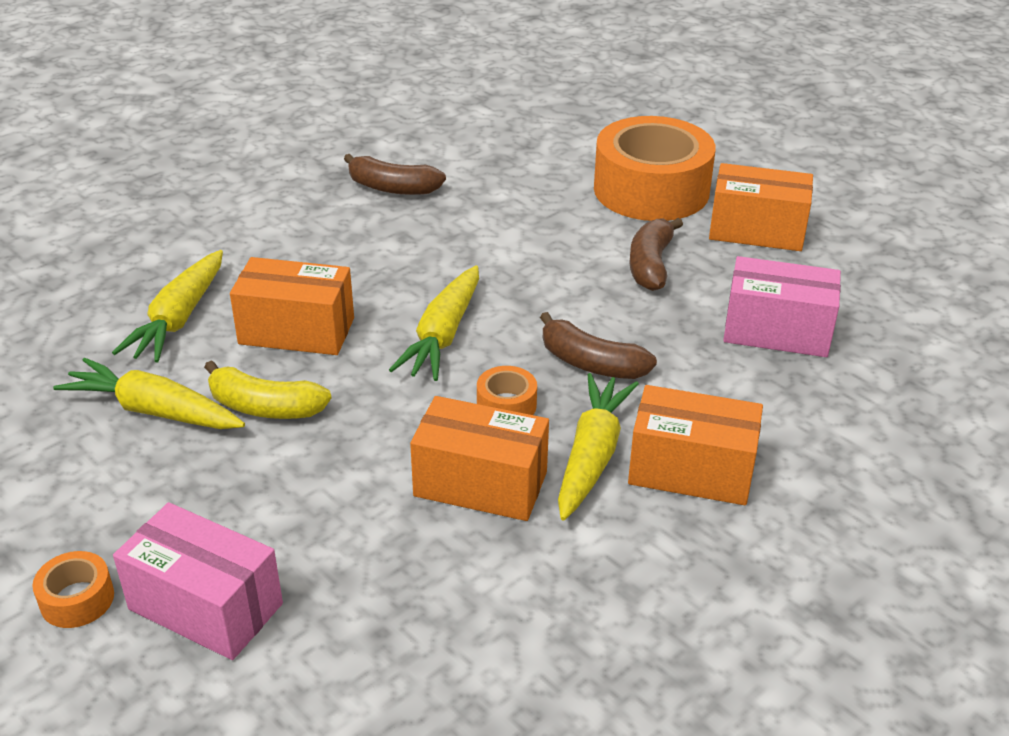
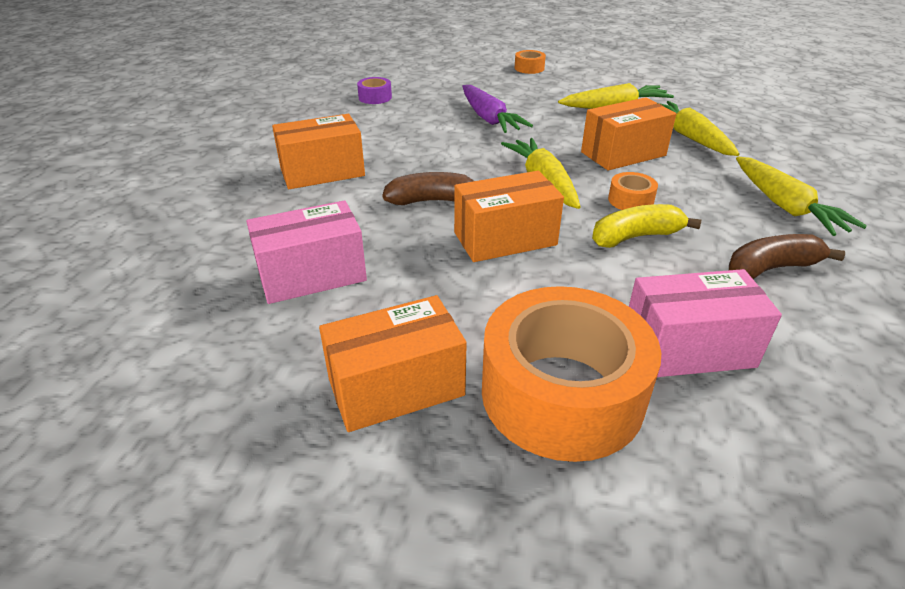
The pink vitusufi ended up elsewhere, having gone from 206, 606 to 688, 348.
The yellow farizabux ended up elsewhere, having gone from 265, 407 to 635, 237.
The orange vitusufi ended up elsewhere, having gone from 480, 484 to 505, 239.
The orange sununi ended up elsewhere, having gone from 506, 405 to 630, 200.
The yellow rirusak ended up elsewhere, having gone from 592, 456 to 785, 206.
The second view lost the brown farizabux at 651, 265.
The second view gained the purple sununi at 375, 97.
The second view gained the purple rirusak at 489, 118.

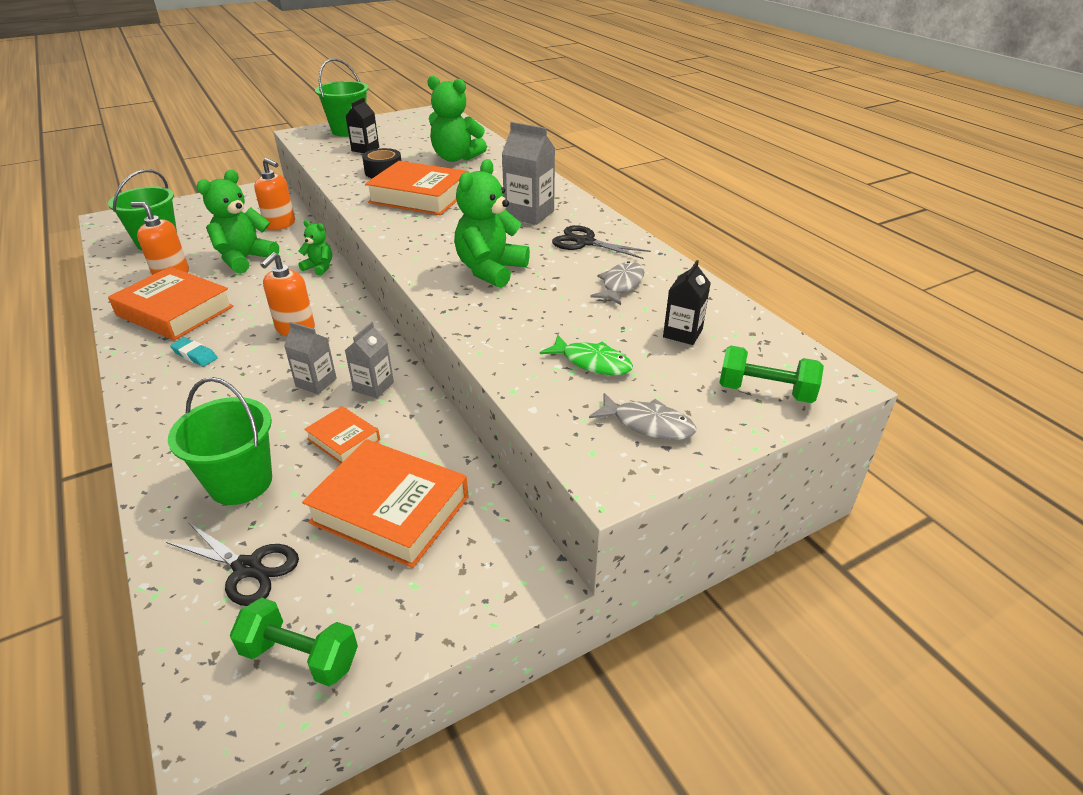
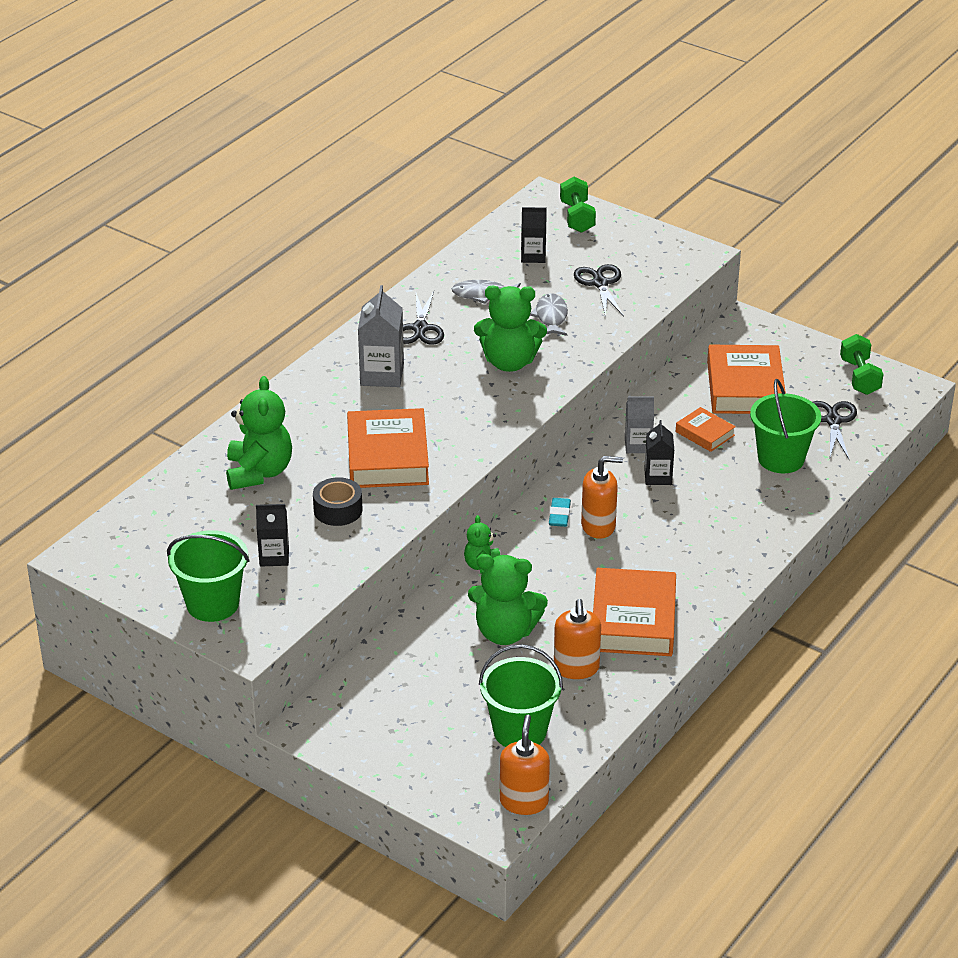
The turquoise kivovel ended up elsewhere, having gone from 195, 355 to 559, 515.
The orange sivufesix ended up elsewhere, having gone from 280, 224 to 524, 801.
What was the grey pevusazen at 316, 382 turned into the black pevusazen at 658, 477.
The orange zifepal at 343, 440 ended up facing another way, 60 degrees counterclockwise from before.
Where the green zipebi stood at 592, 362, the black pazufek came to stand at 600, 283.
The grey zipebi ended up elsewhere, having gone from 648, 424 to 551, 317.

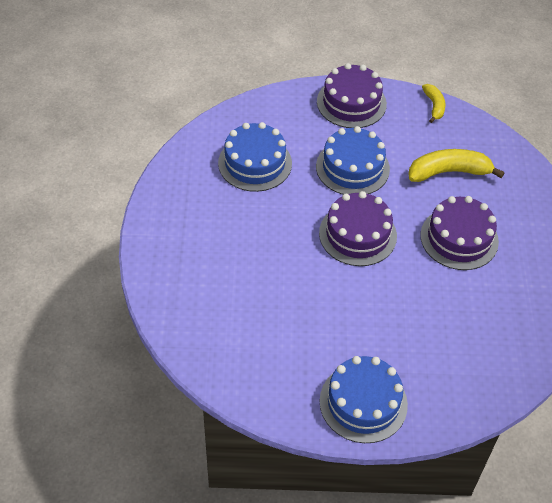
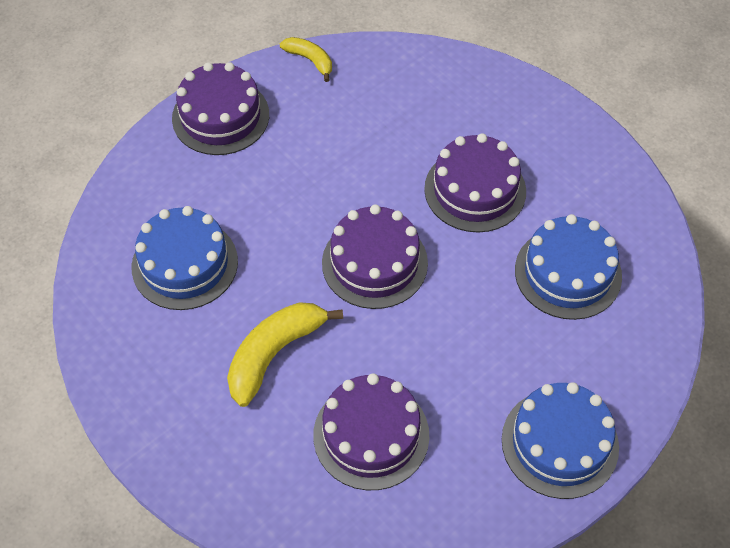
The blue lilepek ended up elsewhere, having gone from 352, 167 to 568, 273.
The yellow farizabux ended up elsewhere, having gone from 448, 172 to 274, 354.
The second view gained the purple lilepek at 371, 435.

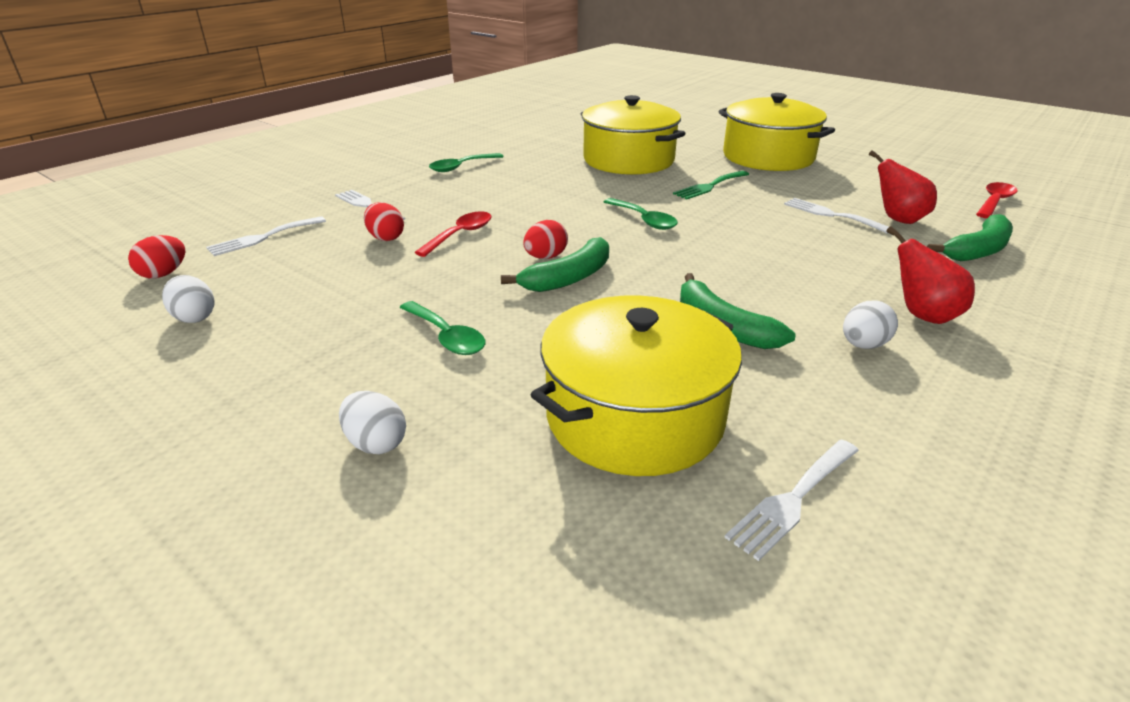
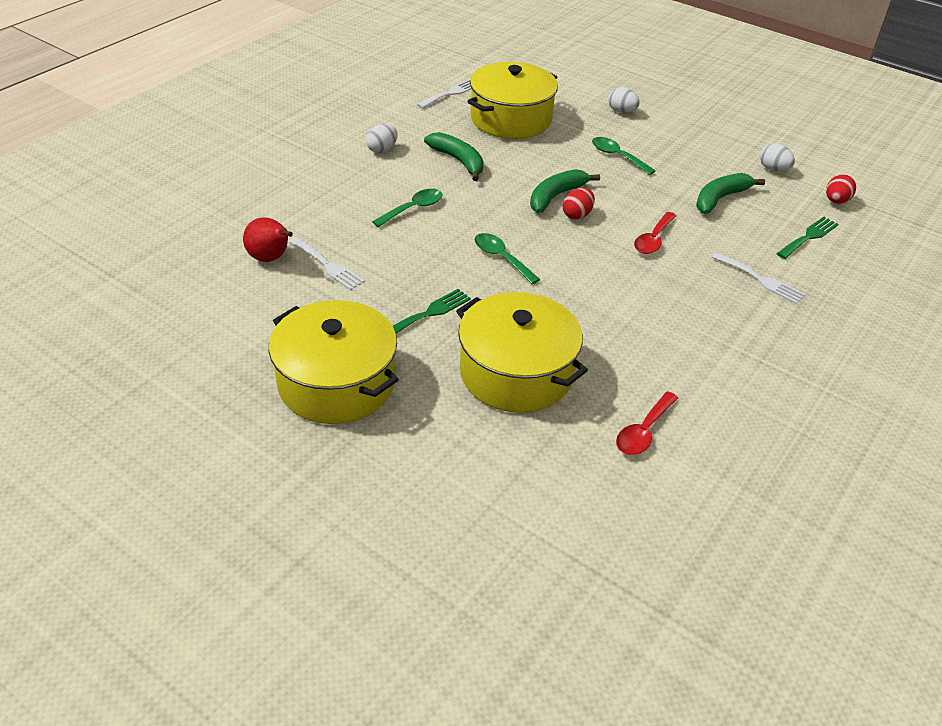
What was the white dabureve at 263, 237 turned into the green dabureve at 808, 237.
The second view lost the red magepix at 385, 238.
The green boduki ended up elsewhere, having gone from 461, 167 to 413, 209.
The second view lost the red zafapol at 922, 315.
The green farizabux ended up elsewhere, having gone from 977, 250 to 720, 198.
The red boduki ended up elsewhere, having gone from 994, 202 to 643, 431.

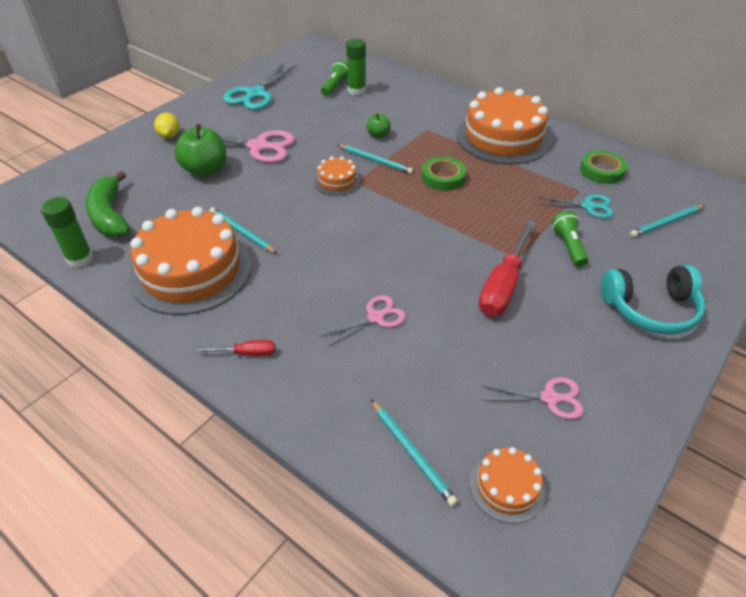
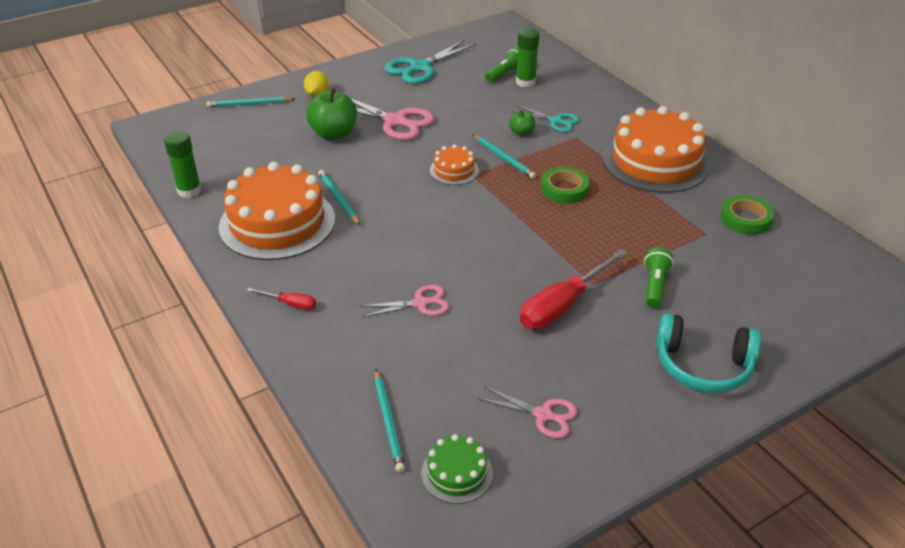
The second view lost the green farizabux at 110, 216.
What was the orange lilepek at 507, 487 turned into the green lilepek at 456, 473.
The turquoise pazufek ended up elsewhere, having gone from 588, 206 to 556, 121.
The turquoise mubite ended up elsewhere, having gone from 666, 223 to 249, 104.

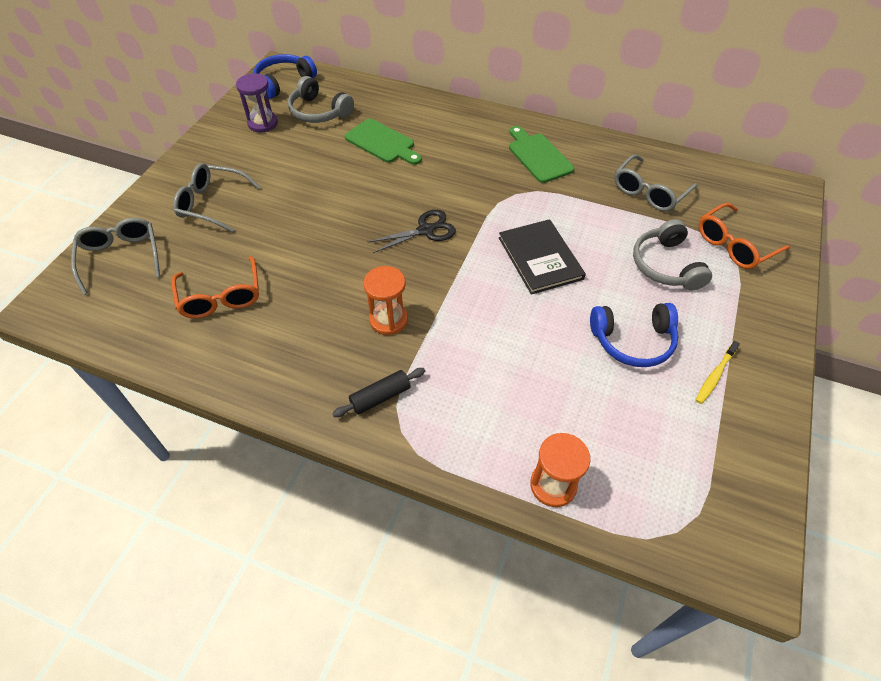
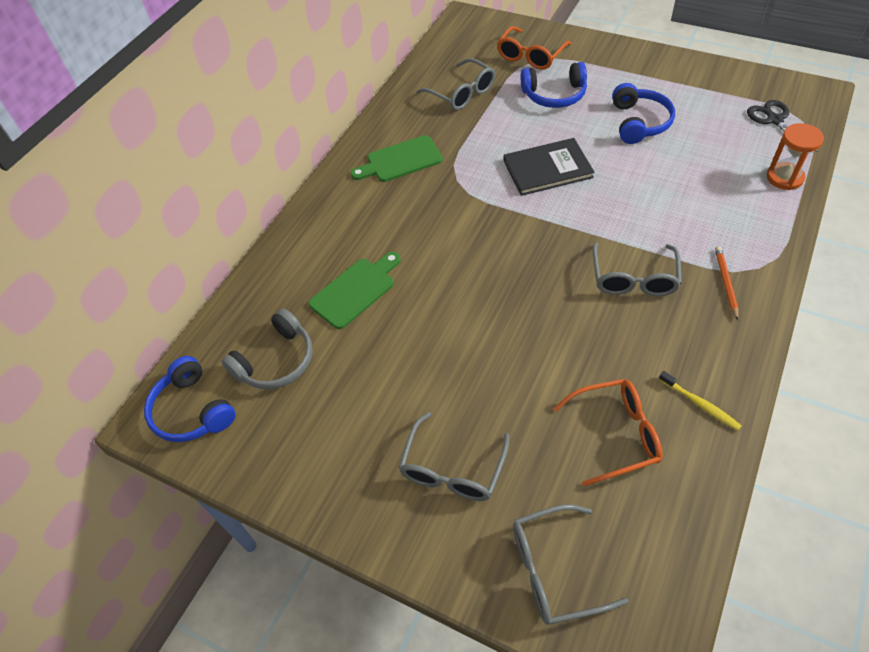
The second view lost the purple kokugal at 263, 123.
Where the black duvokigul stood at 380, 397, the orange mubite came to stand at 726, 283.
Where the orange kokugal stood at 388, 320, the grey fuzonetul came to stand at 633, 279.
The black pazufek ended up elsewhere, having gone from 426, 230 to 774, 120.
What was the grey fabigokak at 666, 265 turned into the blue fabigokak at 554, 95.
The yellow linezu ended up elsewhere, having gone from 715, 376 to 700, 404.
The orange fuzonetul at 734, 245 ended up facing another way, 60 degrees clockwise from before.

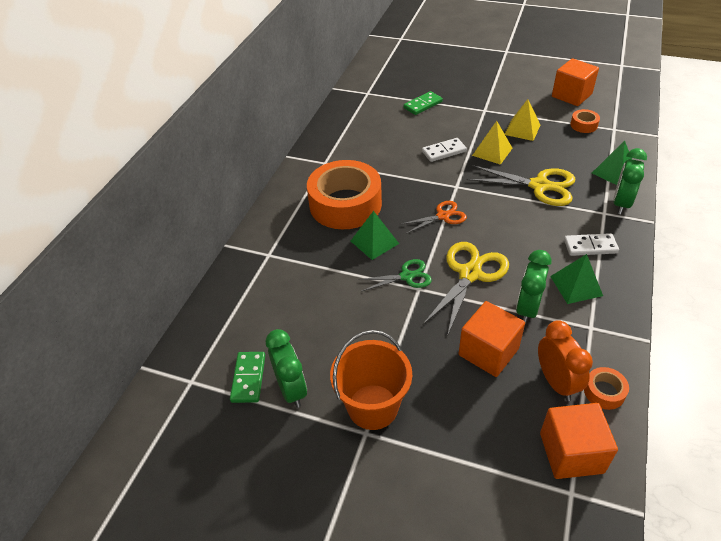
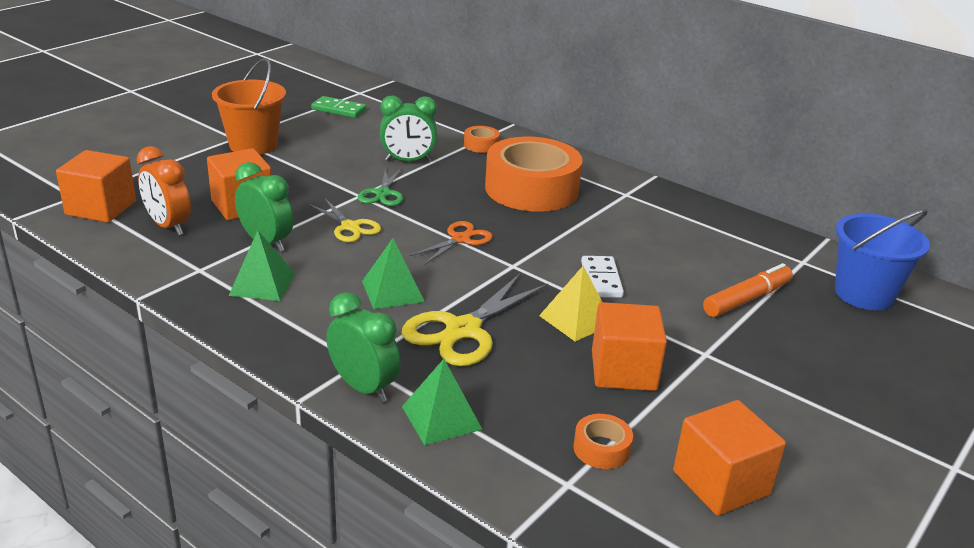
The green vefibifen ended up elsewhere, having gone from 291, 389 to 408, 161.
The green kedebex ended up elsewhere, having gone from 374, 242 to 392, 291.
The orange pazufek at 443, 216 ended up facing another way, 135 degrees counterclockwise from before.
Where the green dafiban stood at 423, 105, the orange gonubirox came to stand at 746, 299.
The size of the yellow pazufek at 470, 274 changed by a factor of 0.60.
Where the yellow kedebex stood at 522, 129, the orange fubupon came to stand at 623, 371.
The orange vefibifen at 556, 382 ended up facing another way, 45 degrees clockwise from before.
The second view lost the white dafiban at 590, 246.
The orange sununi ended up elsewhere, having gone from 604, 392 to 481, 145.
The second view gained the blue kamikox at 864, 294.

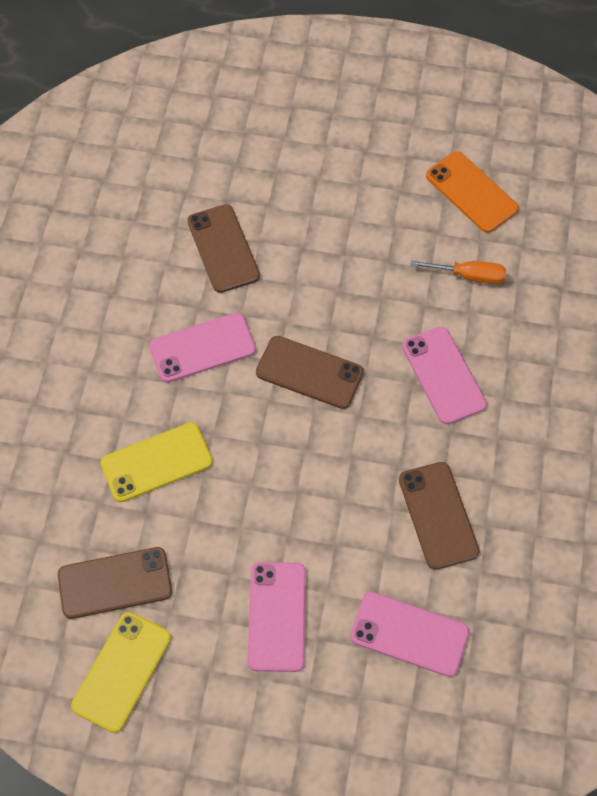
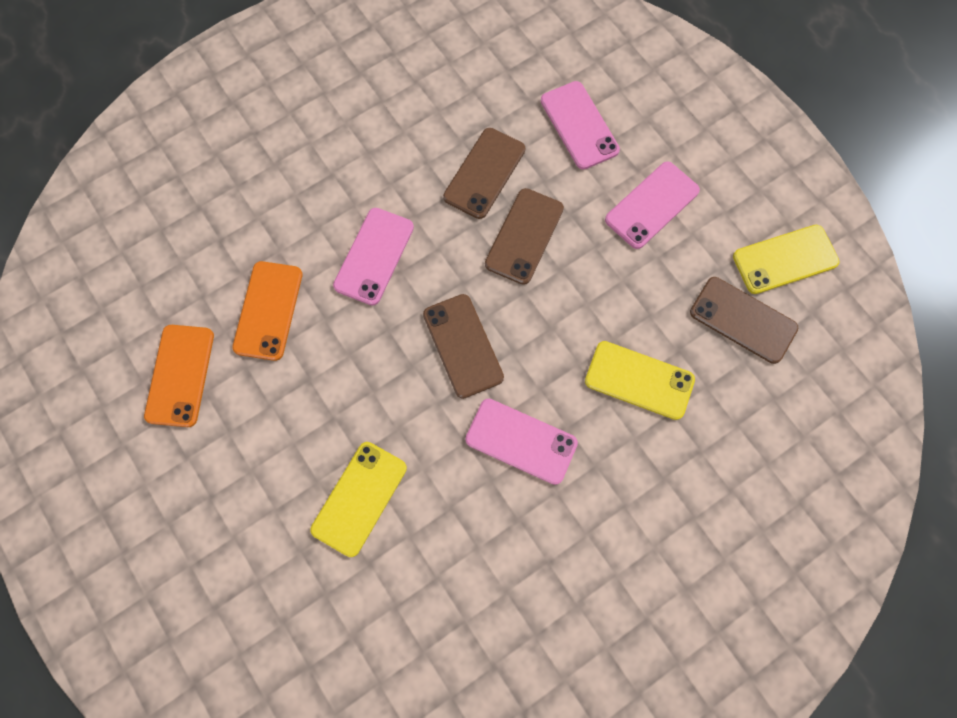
The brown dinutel ended up elsewhere, having gone from 223, 248 to 524, 236.
Where the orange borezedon stood at 468, 276, the orange dinutel came to stand at 268, 310.
The second view gained the yellow dinutel at 359, 498.

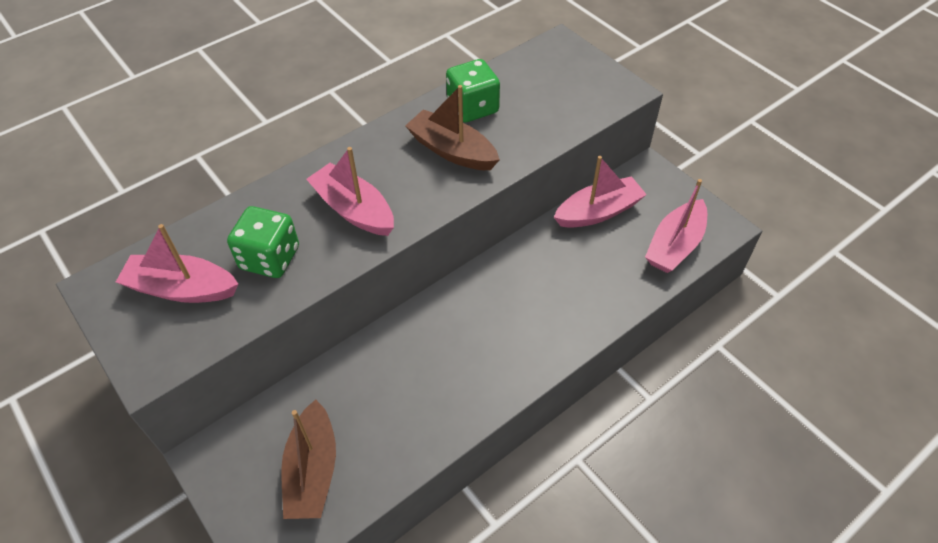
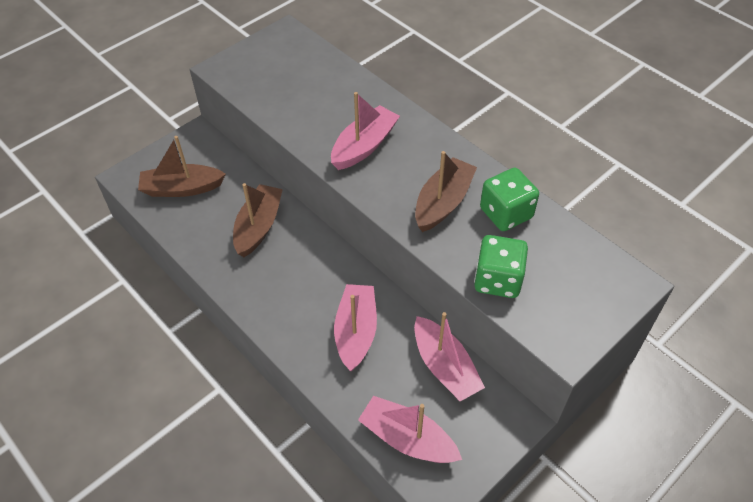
The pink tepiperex ended up elsewhere, having gone from 182, 289 to 356, 332.
The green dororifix ended up elsewhere, having gone from 270, 258 to 497, 280.
The second view gained the brown tepiperex at 258, 226.

